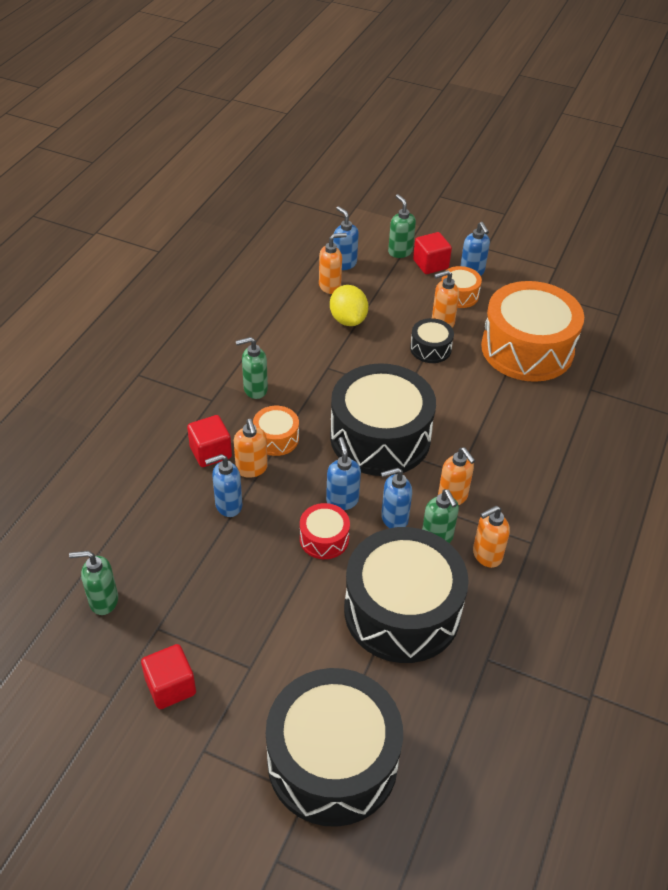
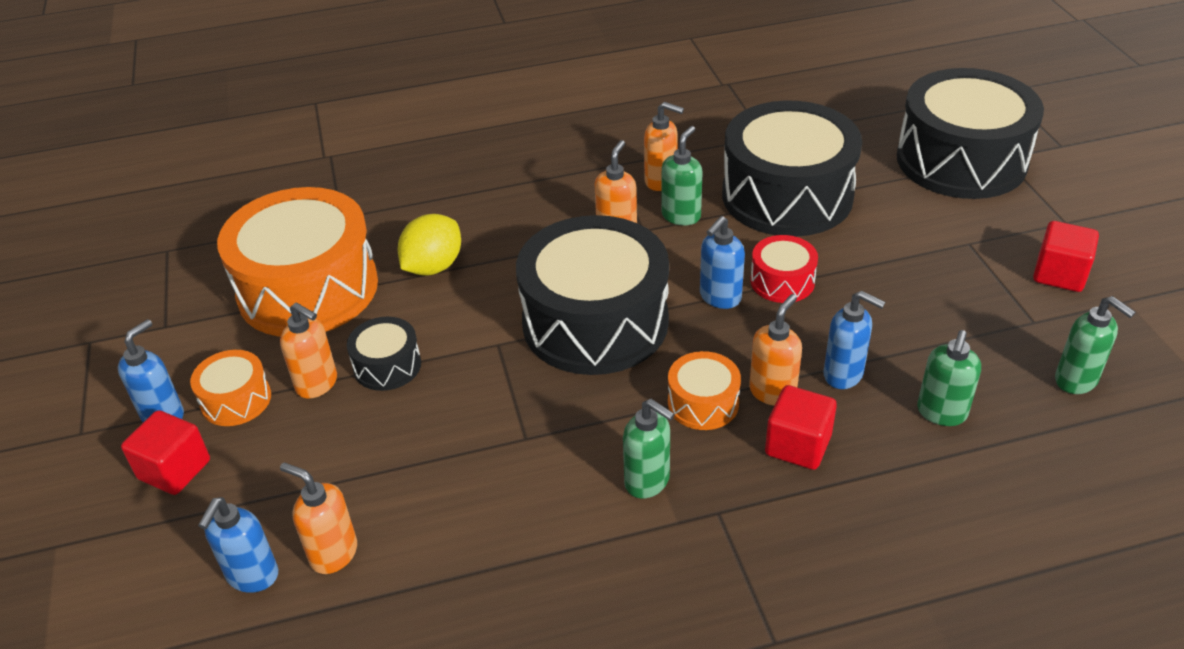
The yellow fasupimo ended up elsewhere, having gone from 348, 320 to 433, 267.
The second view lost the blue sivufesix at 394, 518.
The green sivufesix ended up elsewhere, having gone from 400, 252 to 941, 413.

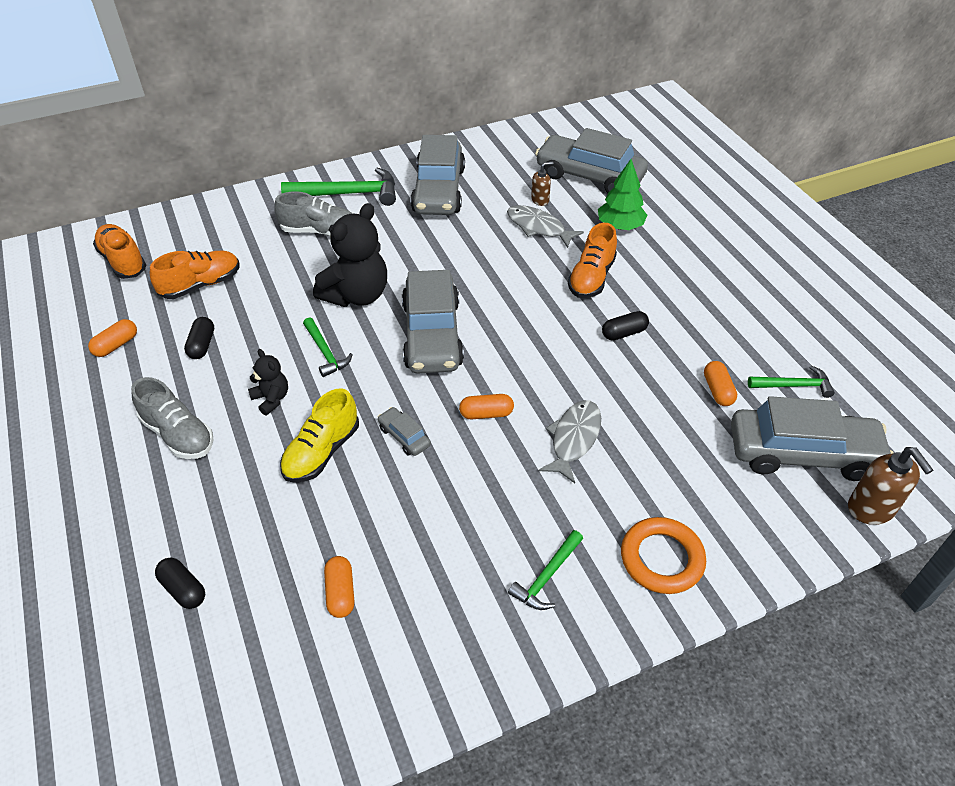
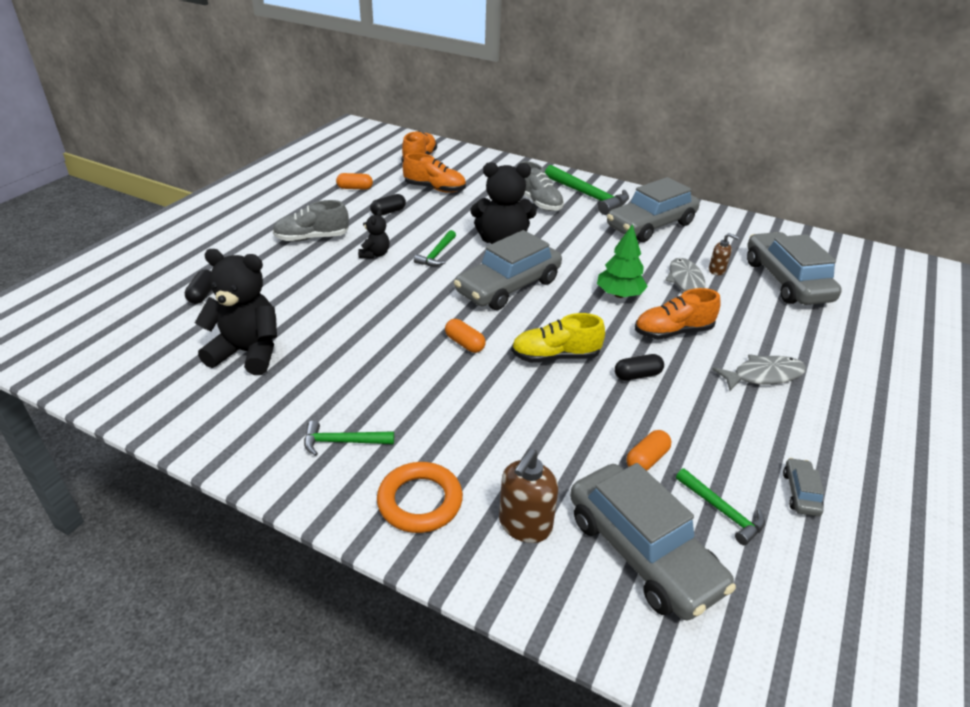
The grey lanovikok at 178, 434 ended up facing another way, 75 degrees clockwise from before.
The yellow lanovikok ended up elsewhere, having gone from 322, 452 to 555, 356.
Where the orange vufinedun stood at 340, 593, the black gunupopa came to stand at 248, 352.
The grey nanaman ended up elsewhere, having gone from 404, 436 to 800, 493.
The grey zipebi ended up elsewhere, having gone from 574, 439 to 763, 375.
The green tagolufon ended up elsewhere, having gone from 620, 226 to 619, 294.
The black vufinedun at 624, 333 ended up facing another way, 45 degrees counterclockwise from before.
The brown sivufesix ended up elsewhere, having gone from 871, 509 to 525, 525.

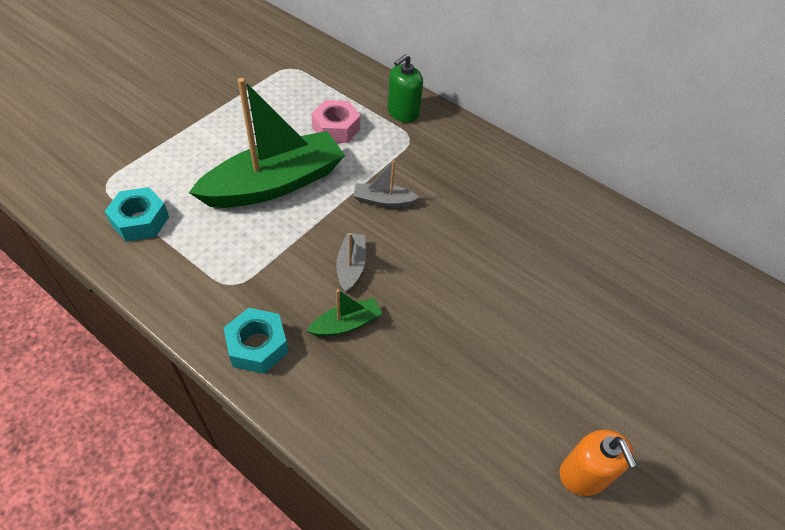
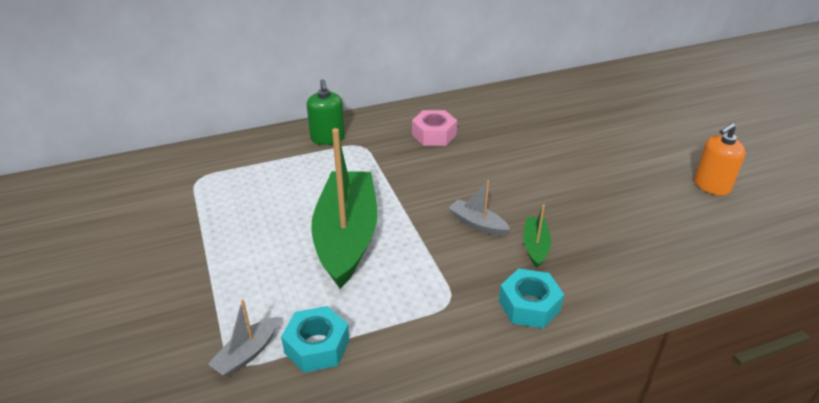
The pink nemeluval ended up elsewhere, having gone from 336, 128 to 434, 134.
The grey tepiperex ended up elsewhere, having gone from 383, 201 to 247, 354.
The orange sivufesix at 583, 474 ended up facing another way, 135 degrees clockwise from before.

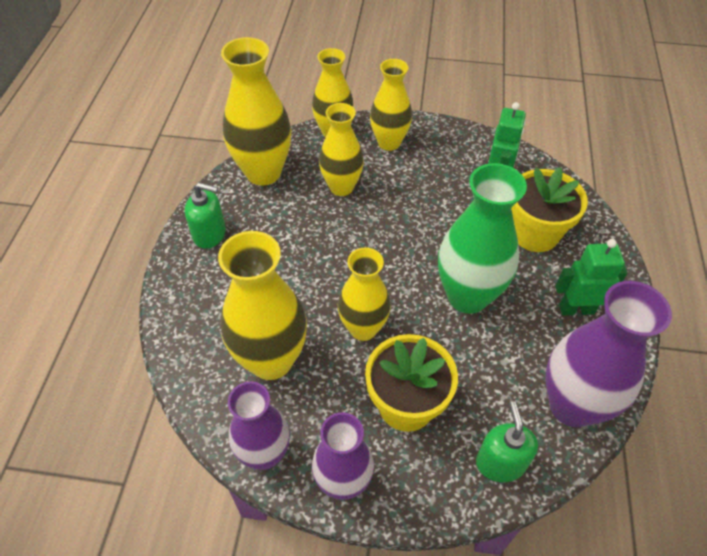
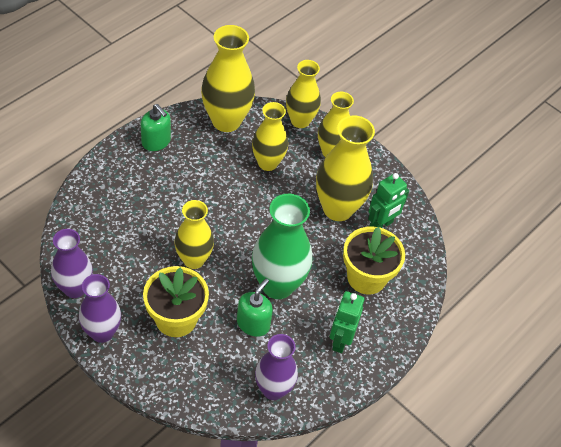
The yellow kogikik ended up elsewhere, having gone from 271, 360 to 338, 209.
The green sivufesix ended up elsewhere, having gone from 500, 462 to 253, 323.
The size of the purple kogikik at 572, 405 changed by a factor of 0.66.
The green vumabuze at 576, 309 ended up facing another way, 105 degrees counterclockwise from before.

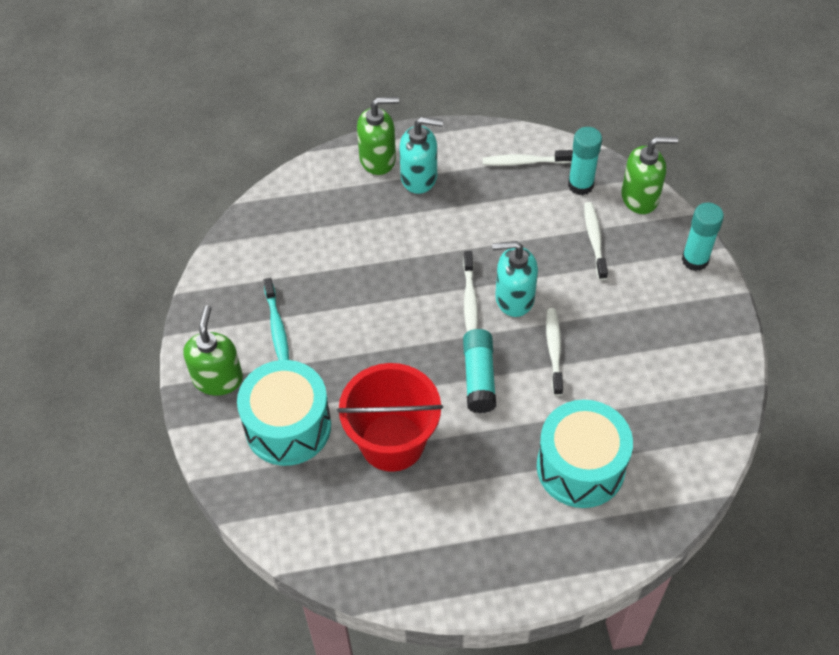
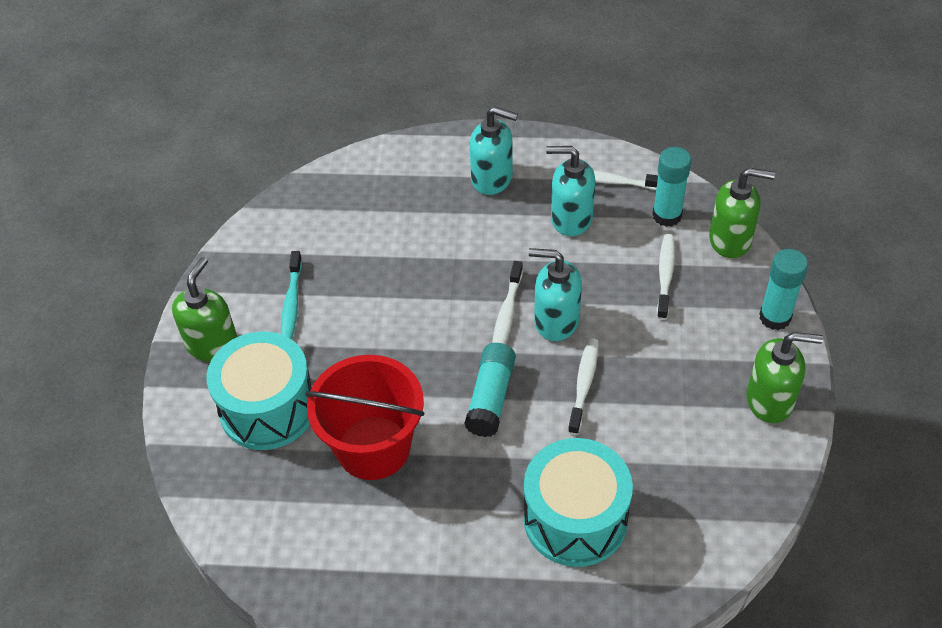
The green sivufesix ended up elsewhere, having gone from 378, 159 to 770, 400.
The second view gained the turquoise sivufesix at 571, 218.

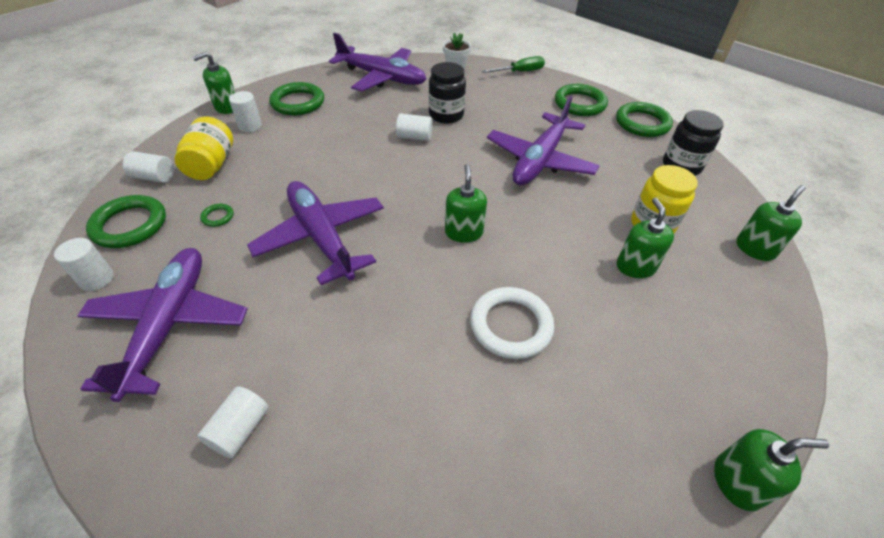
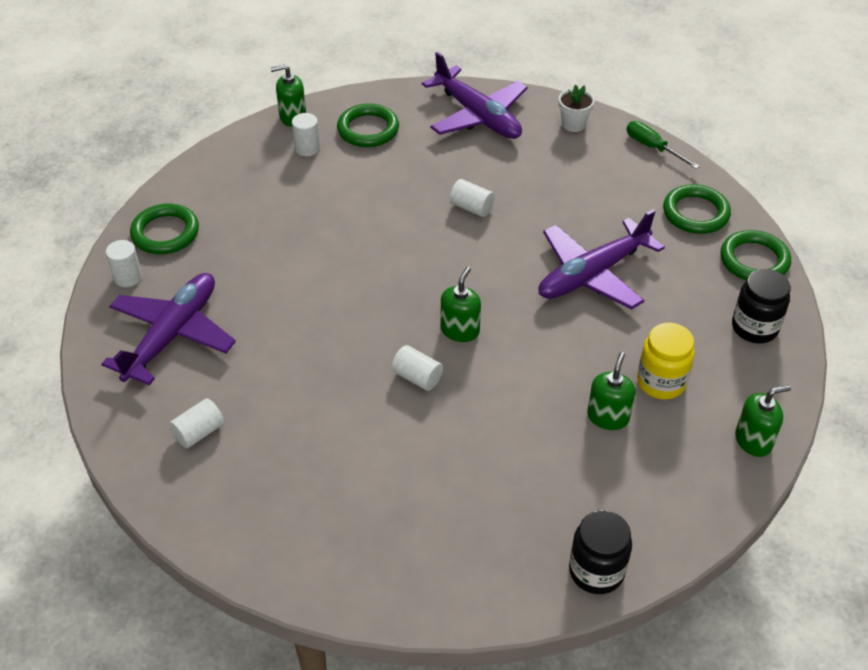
The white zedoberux ended up elsewhere, having gone from 154, 177 to 417, 377.
The second view lost the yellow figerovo at 211, 165.
The second view lost the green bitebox at 218, 217.
The second view lost the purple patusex at 321, 238.
The black figerovo ended up elsewhere, having gone from 446, 115 to 596, 571.
The second view lost the white bitebox at 511, 325.
The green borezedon at 520, 72 ended up facing another way, 135 degrees counterclockwise from before.
The second view lost the green sivufesix at 737, 482.

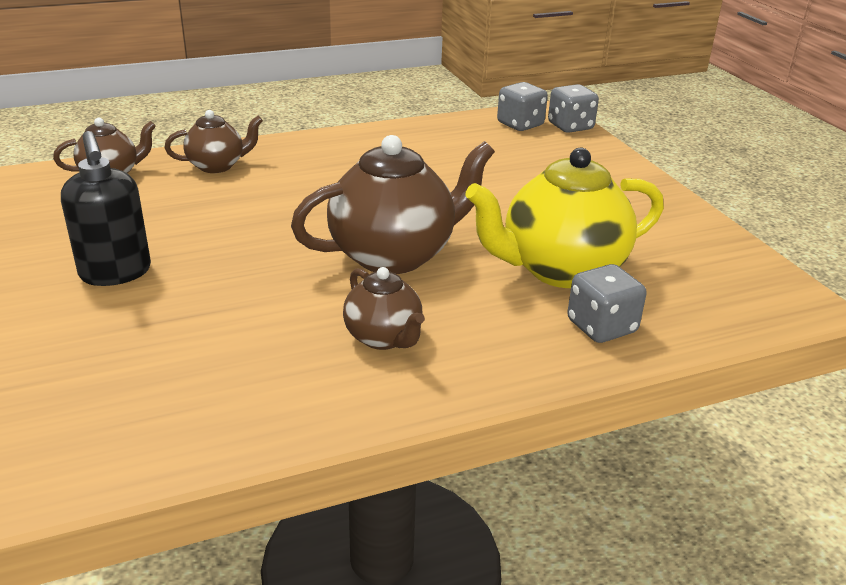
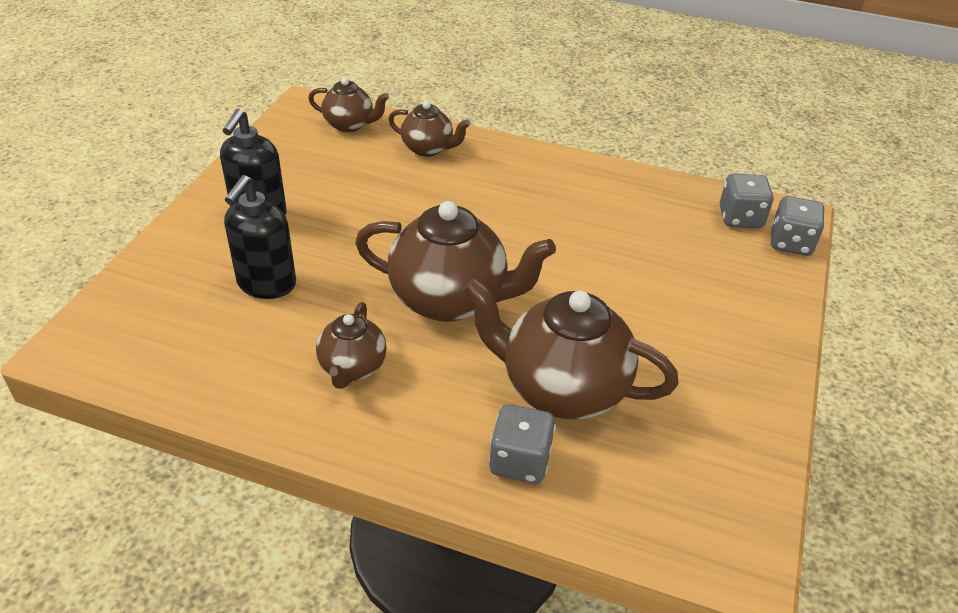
What was the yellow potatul at 560, 270 turned into the brown potatul at 561, 389.
The second view gained the black sivufesix at 266, 284.

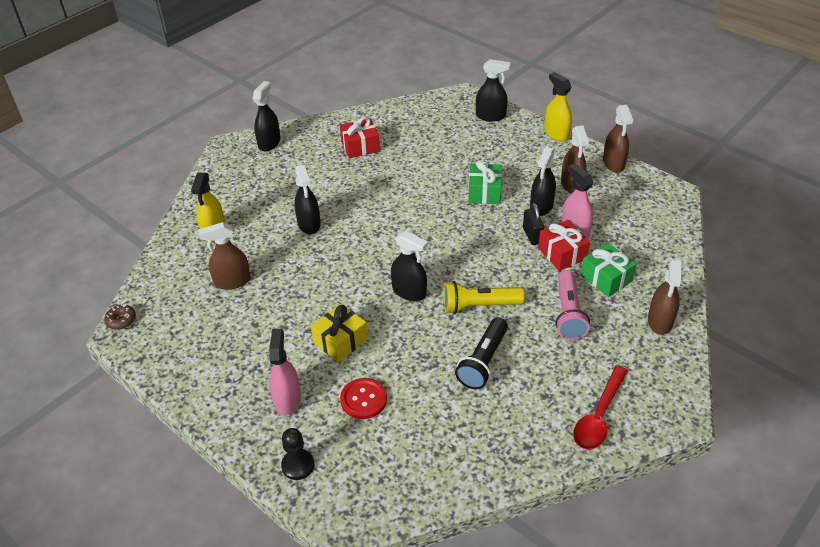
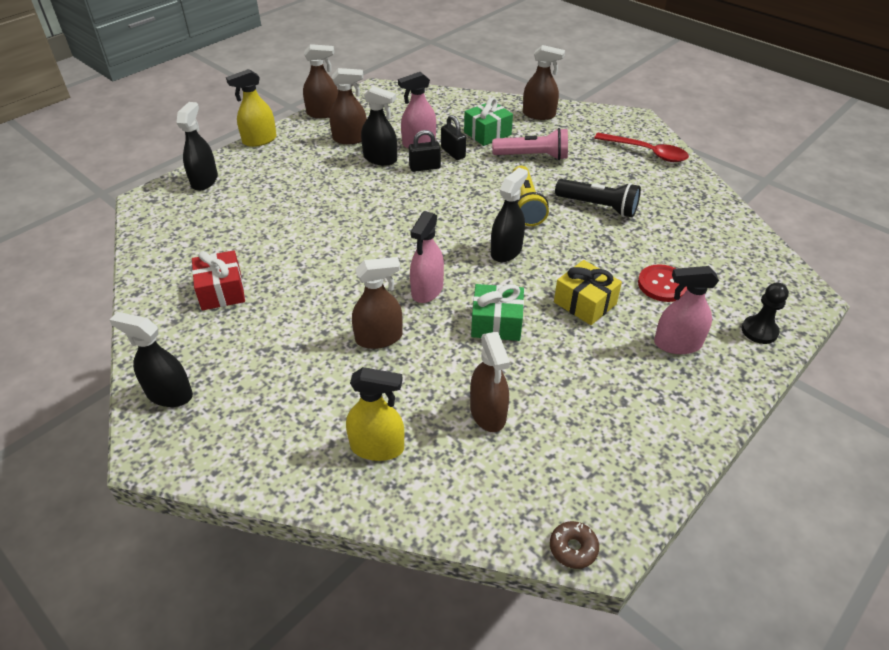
What was the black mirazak at 309, 224 turned into the brown mirazak at 379, 338.
The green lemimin ended up elsewhere, having gone from 484, 192 to 496, 323.
Where the red lemimin stood at 562, 254, the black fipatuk came to stand at 453, 153.
The second view gained the pink mirazak at 427, 290.

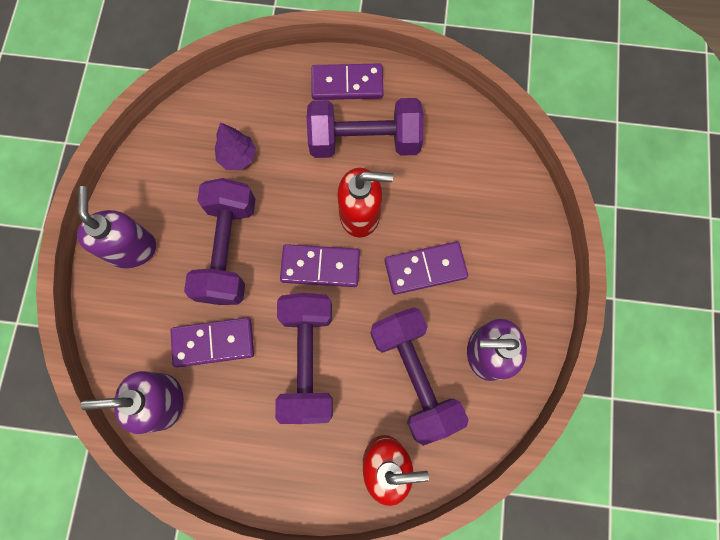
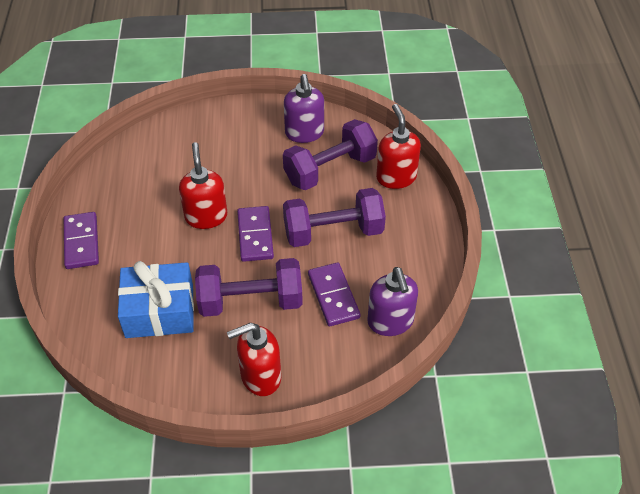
What was the purple sivufesix at 132, 248 turned into the red sivufesix at 260, 376.
Where the purple tagolufon stood at 238, 157, the blue lemimin came to stand at 159, 311.
The second view lost the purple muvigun at 364, 141.
The second view lost the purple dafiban at 425, 269.

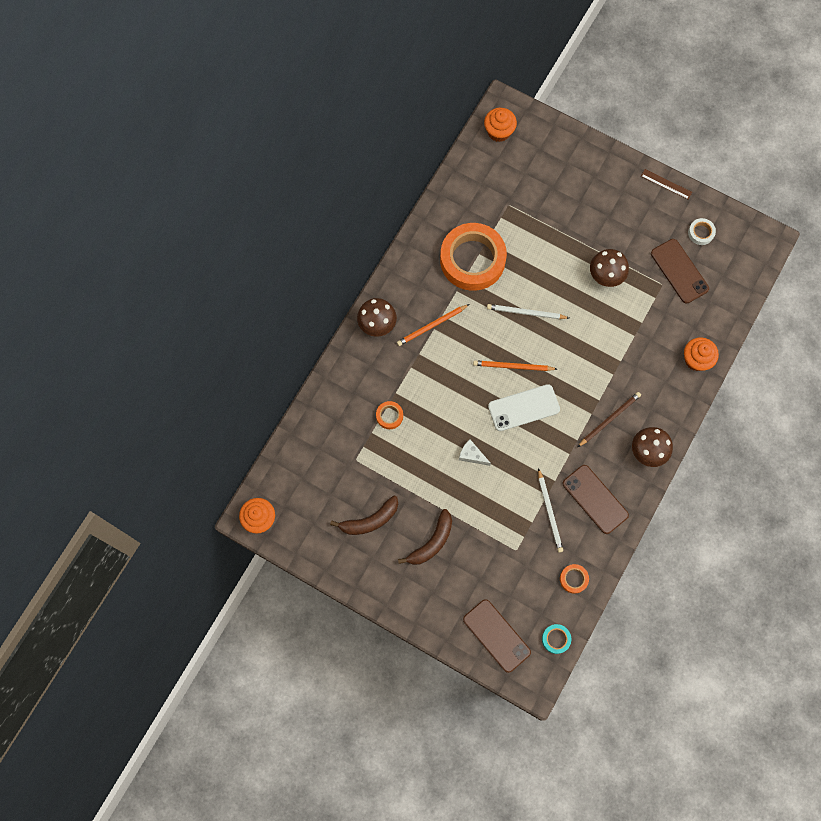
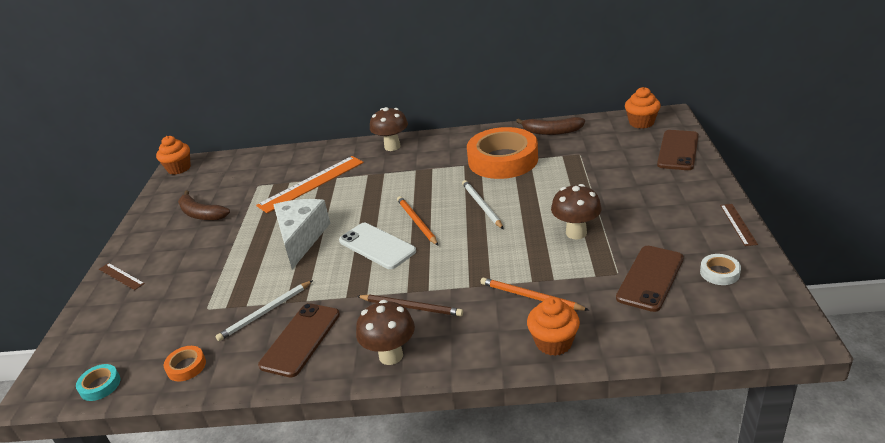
Where the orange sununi stood at 389, 416, the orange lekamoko came to stand at 311, 183.
The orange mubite ended up elsewhere, having gone from 431, 326 to 530, 297.
The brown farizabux ended up elsewhere, having gone from 431, 542 to 551, 132.
The size of the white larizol at 472, 455 changed by a factor of 2.11.
The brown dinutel ended up elsewhere, having gone from 496, 635 to 678, 150.
The second view gained the brown lekamoko at 121, 276.

